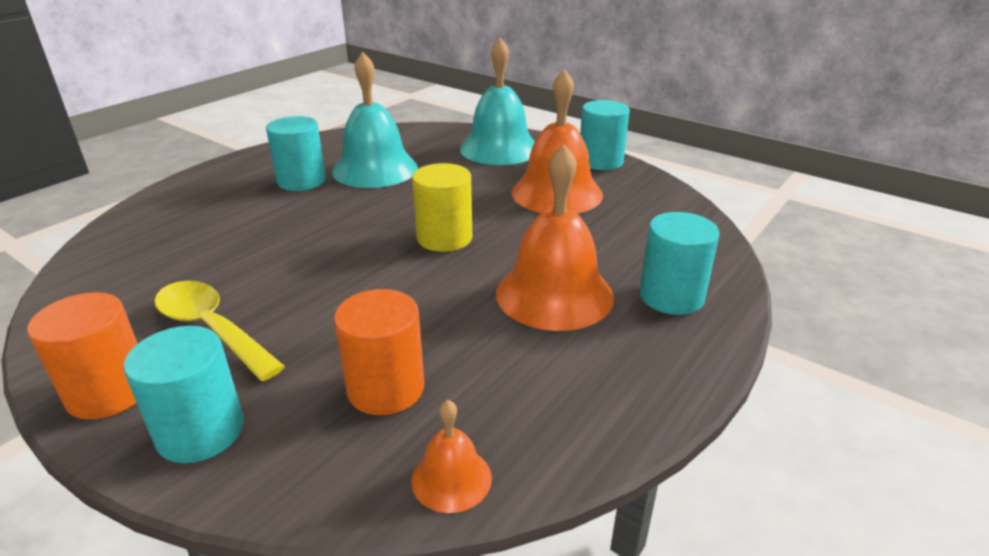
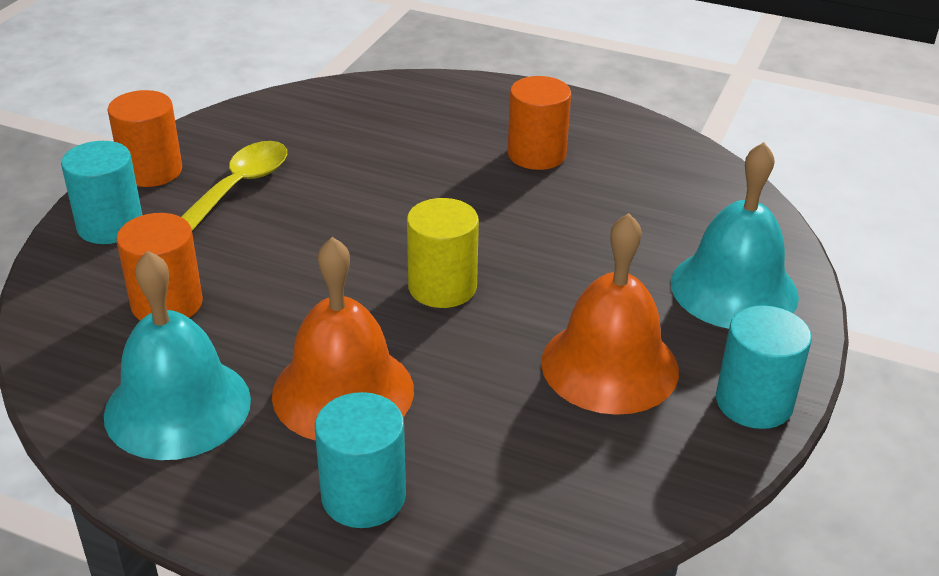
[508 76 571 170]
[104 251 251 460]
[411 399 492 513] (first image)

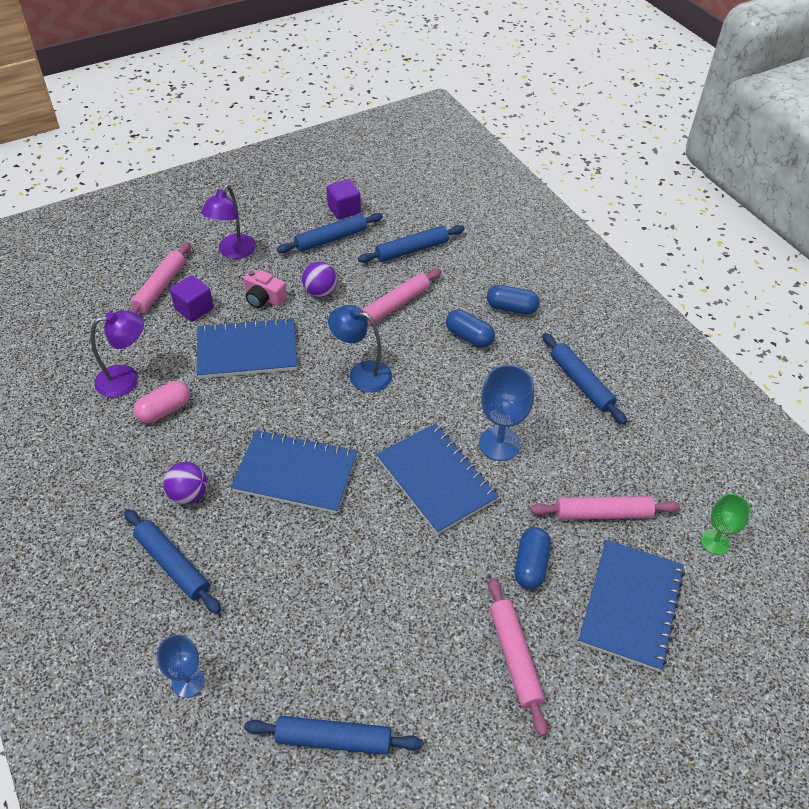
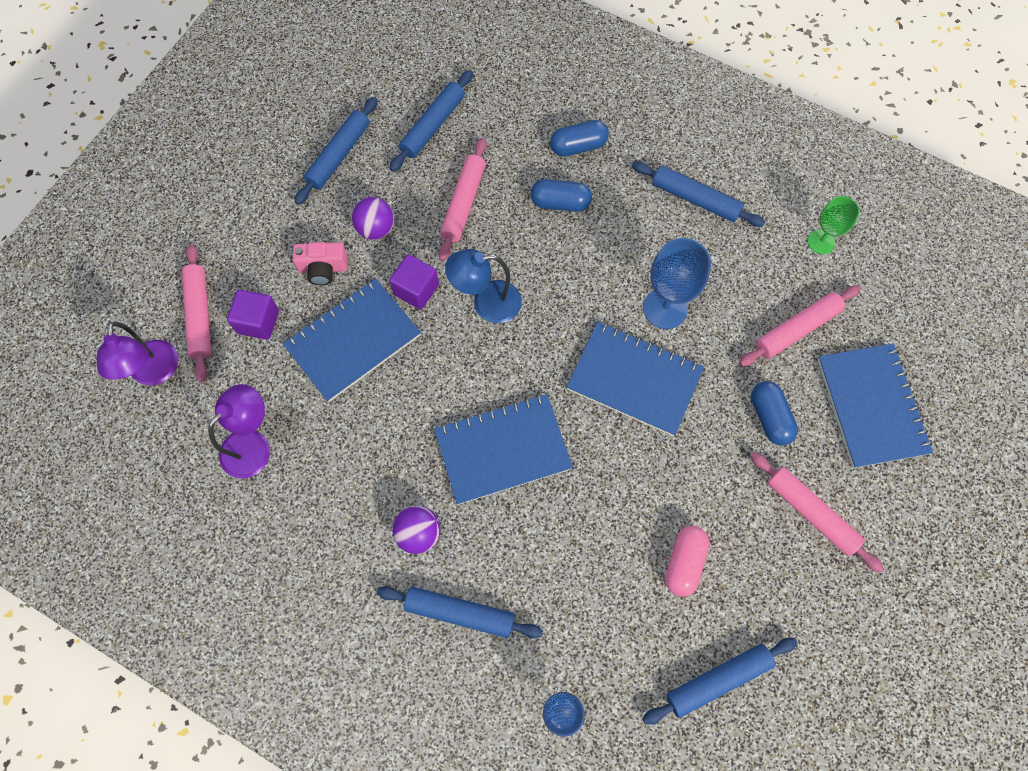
[665 526 710 597]
[97 321 179 385]
[389 254 439 309]
[807 196 860 254]

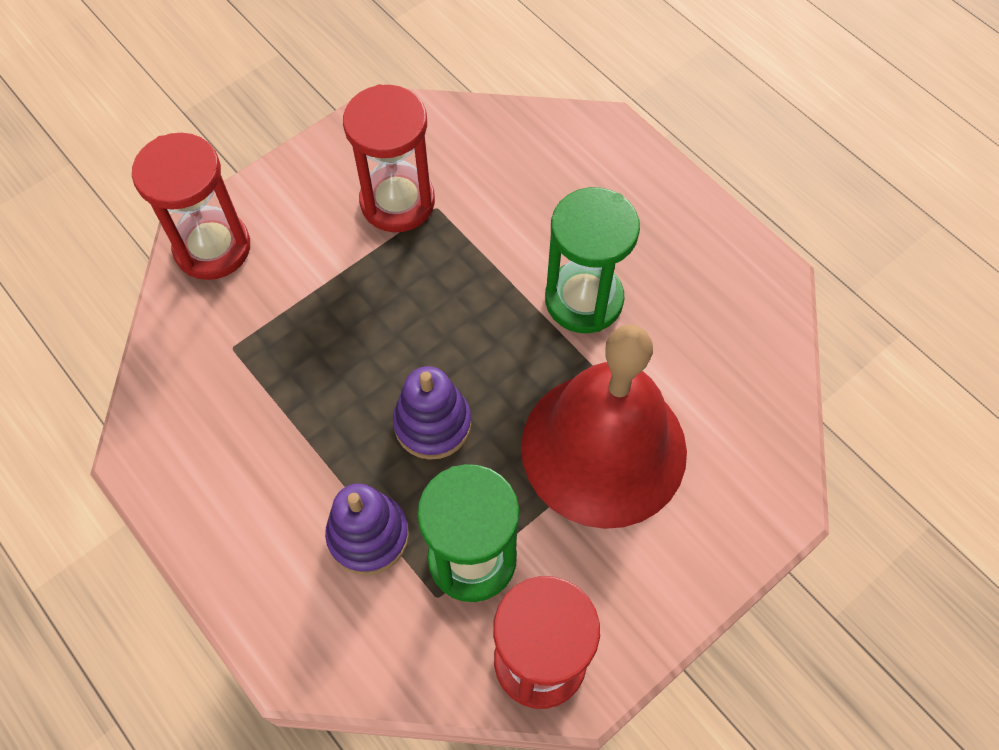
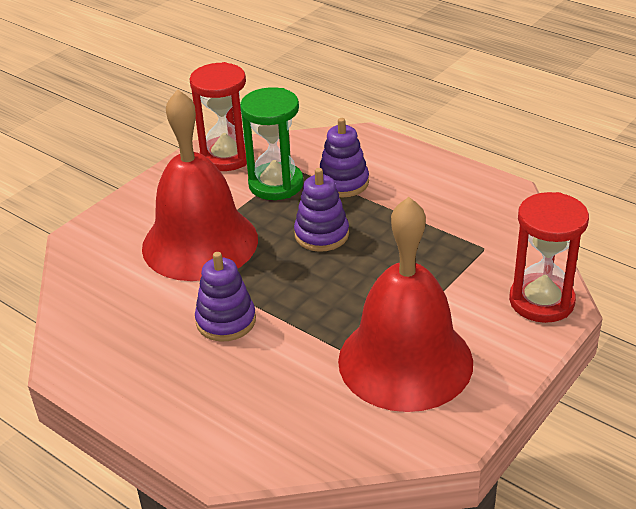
[338 197 473 412]
[195 252 256 342]

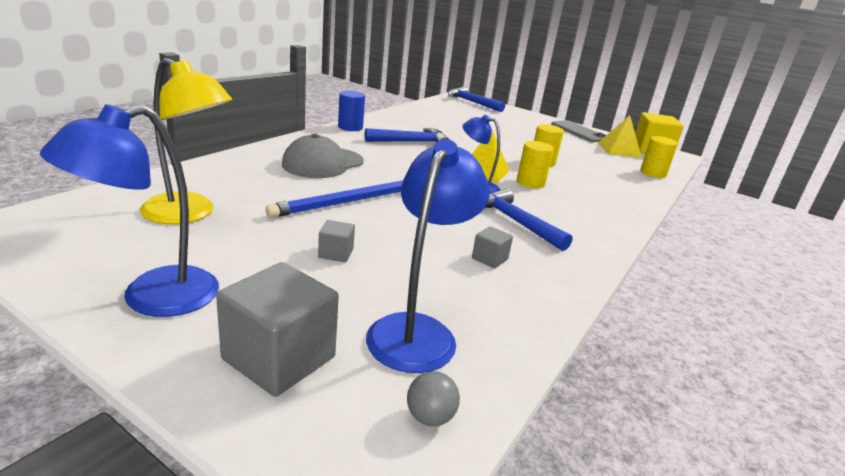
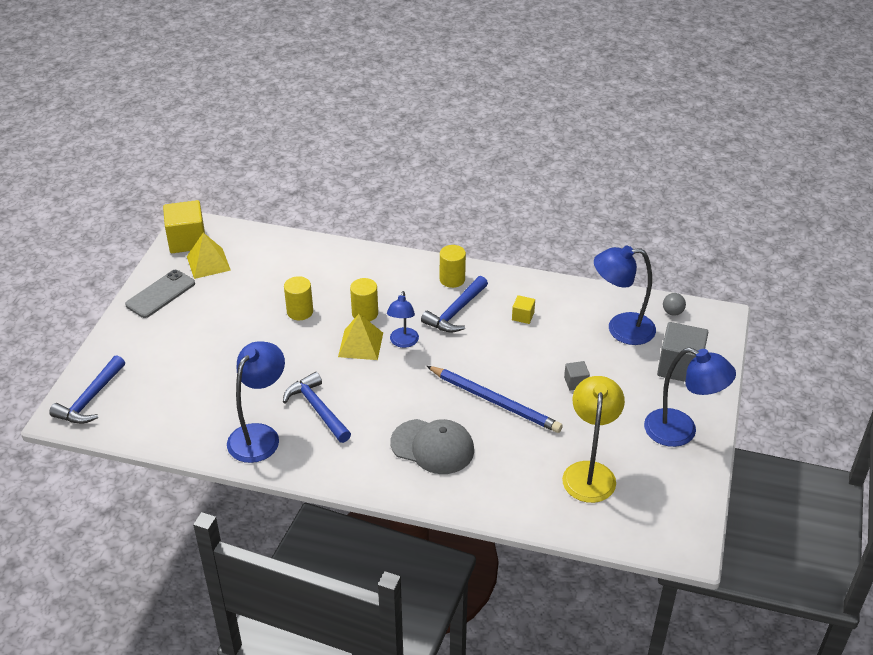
[338 91 365 131] (first image)
[512 295 535 324]
[440 245 466 288]
[227 341 285 463]

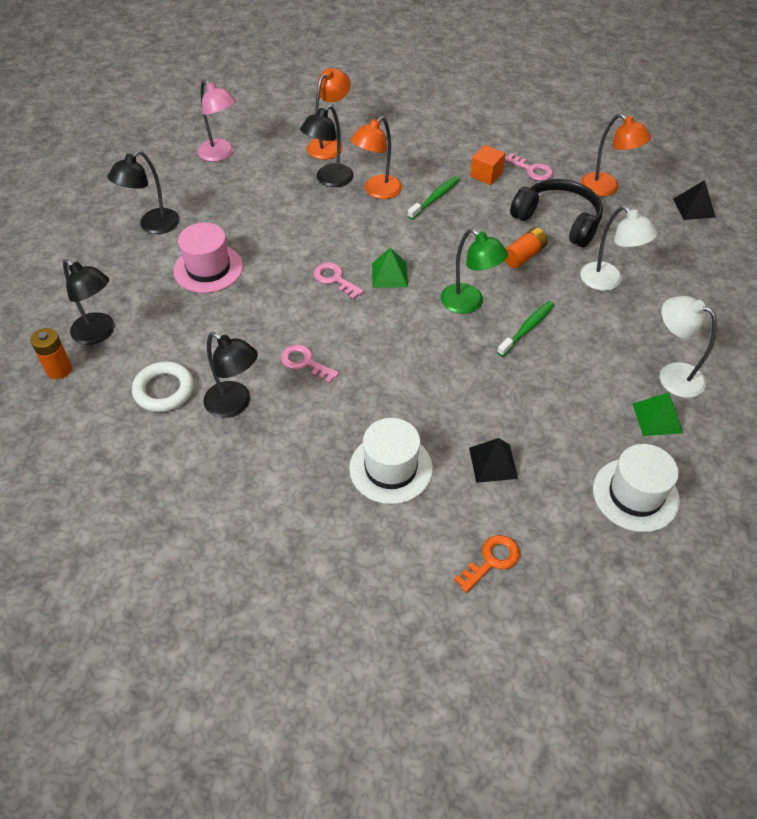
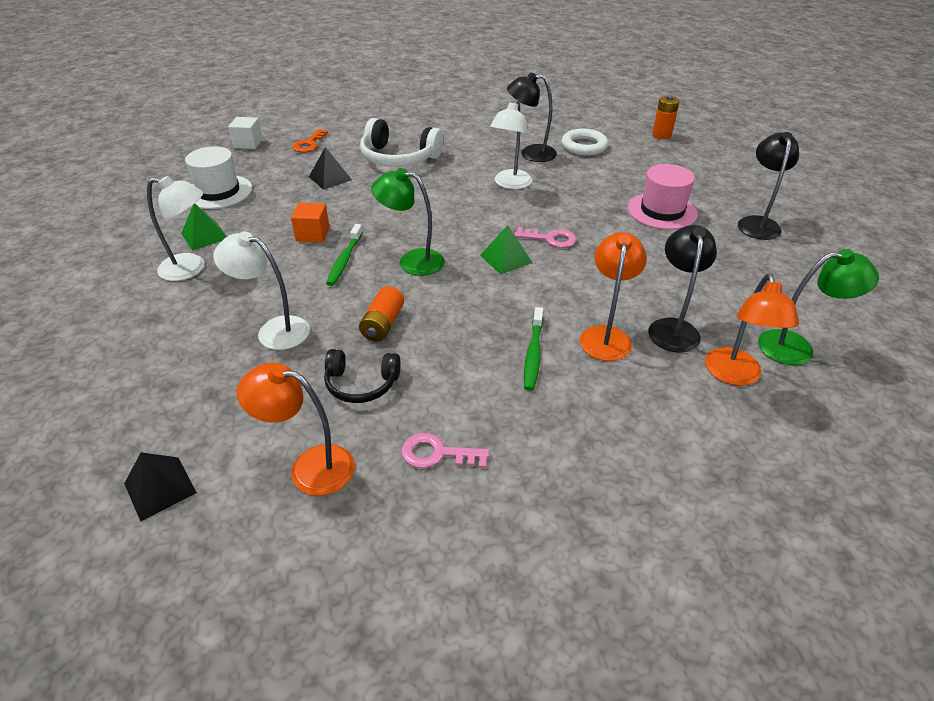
[63 259 114 345] (first image)
[198 80 236 162] (first image)
[490 99 532 189]
[360 118 444 167]
[291 203 330 242]
[324 349 401 403]
[228 117 263 149]
[758 249 879 365]

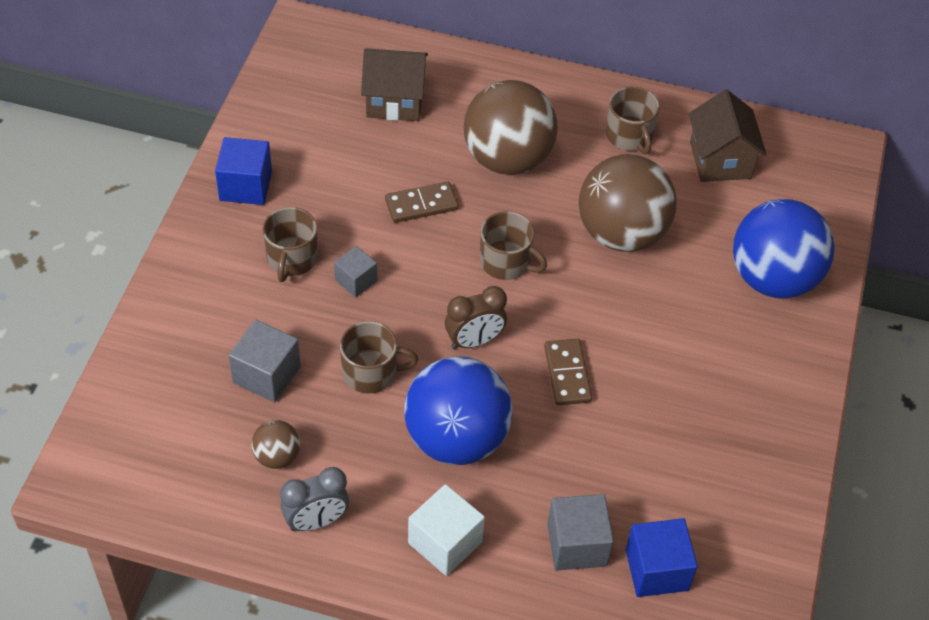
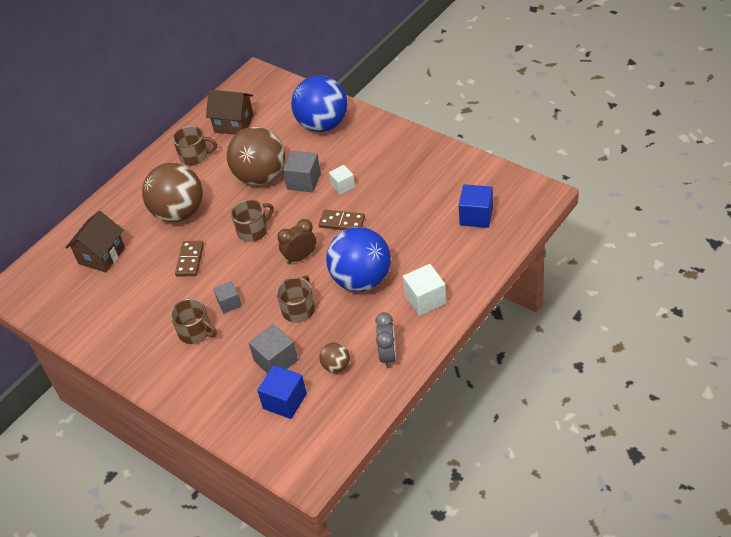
[257 365 307 419]
[278 219 316 264]
[283 151 321 193]
[329 165 355 195]

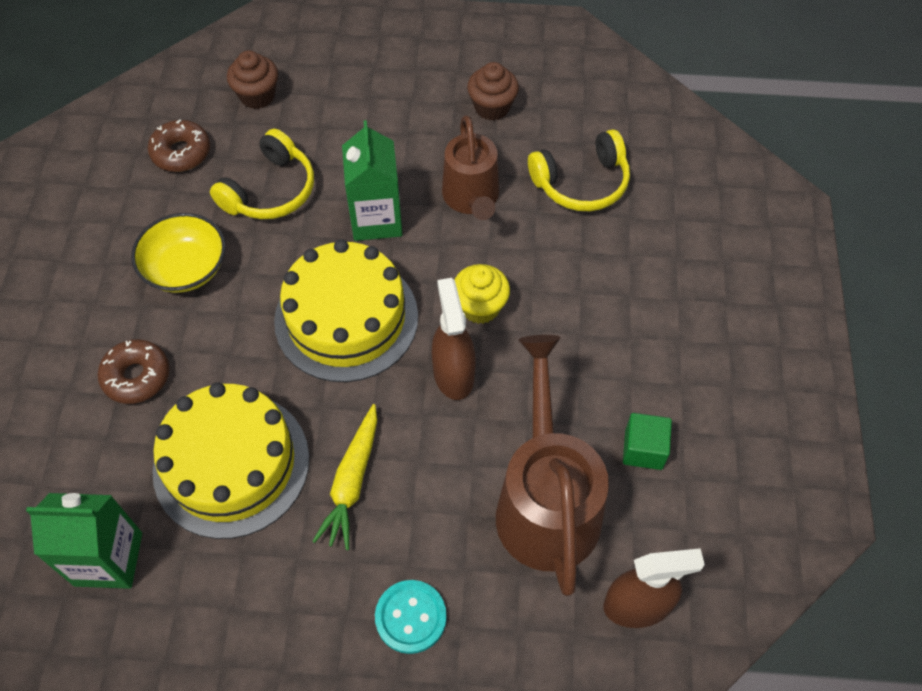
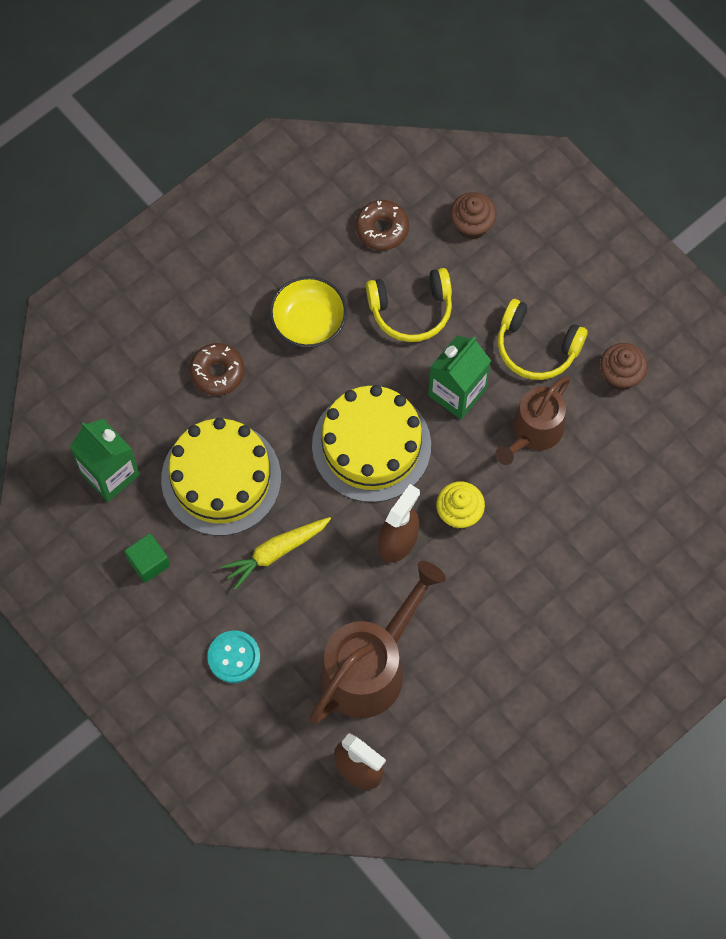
[498 299 588 380]
[124 533 170 583]

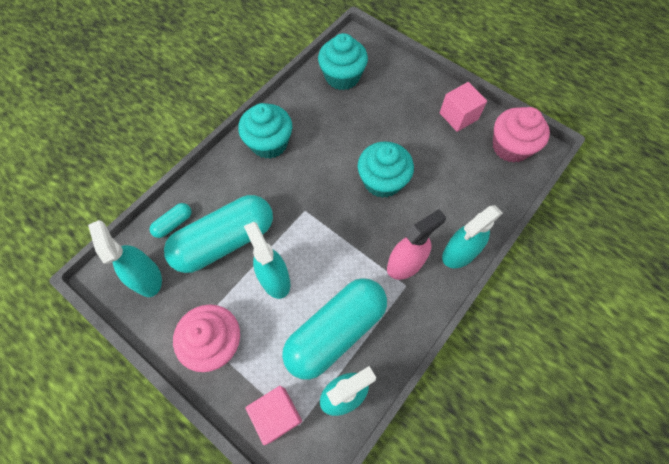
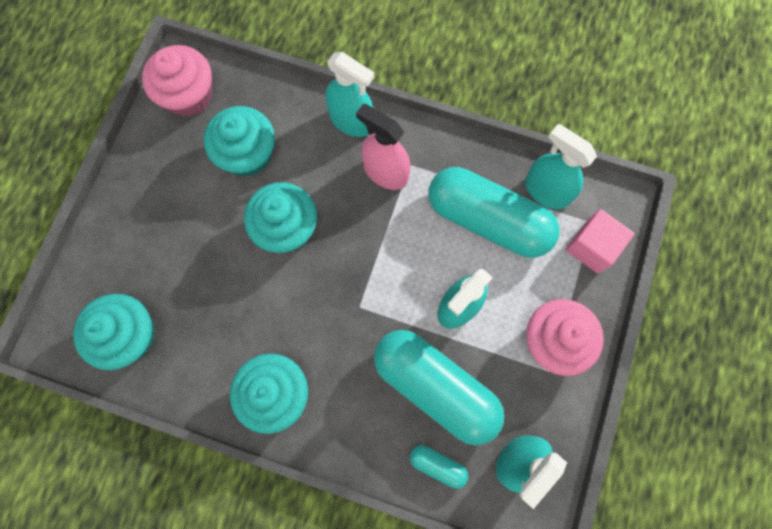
[440 82 487 132] (first image)
[204 106 275 177]

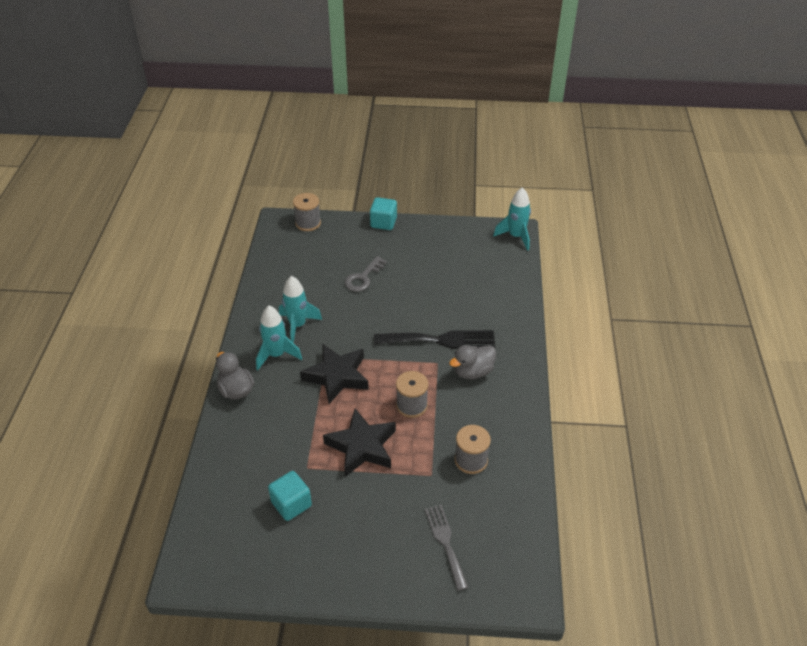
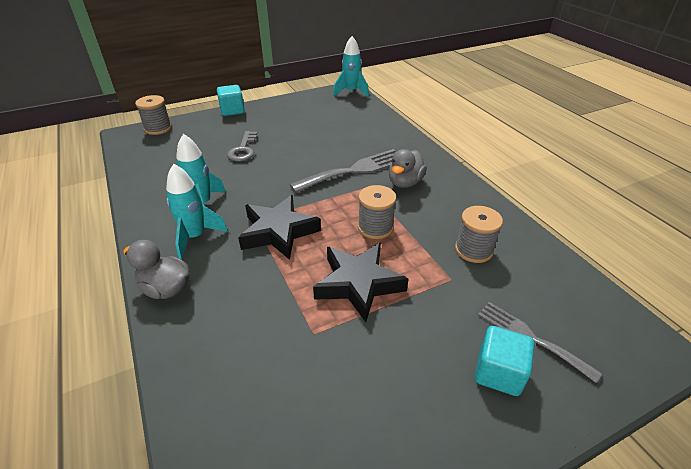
[475 326 534 396]
[290 149 396 193]

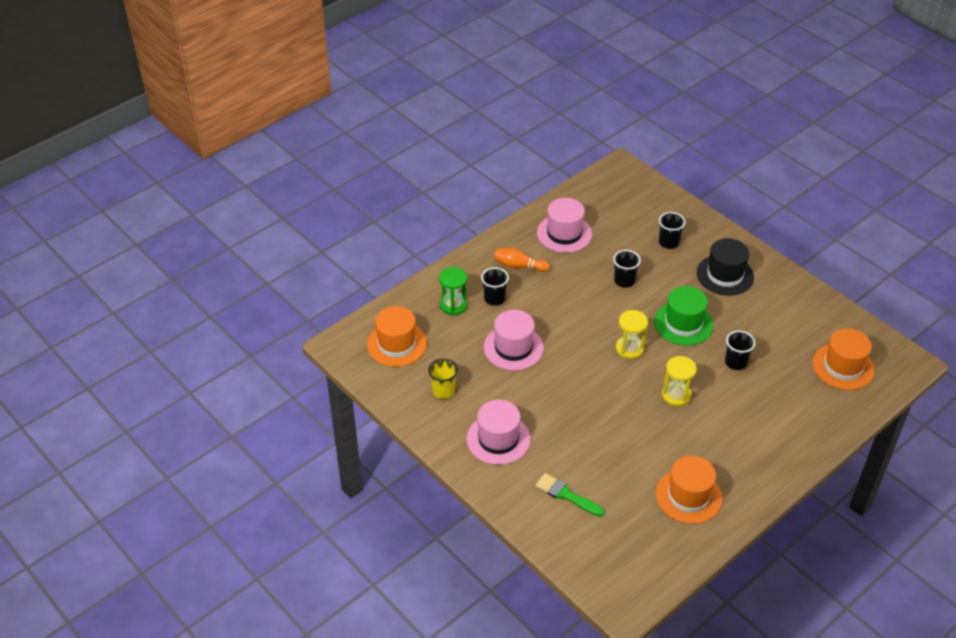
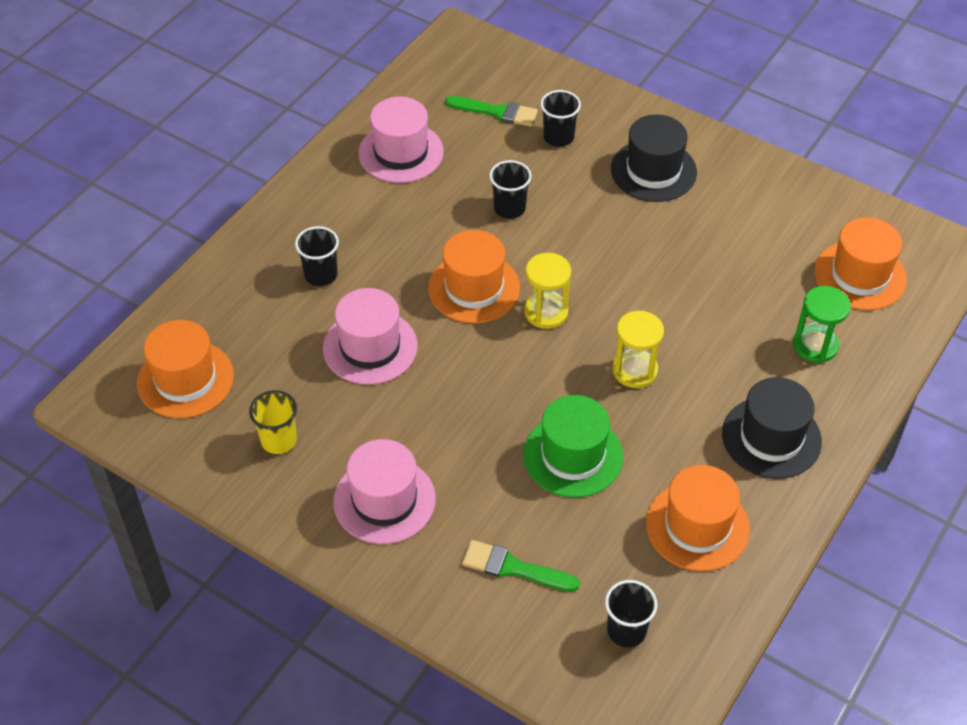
[793 286 851 363]
[494 248 550 272] (first image)
[523 395 623 498]
[605 580 657 647]
[428 230 520 323]
[445 96 538 127]
[722 377 822 479]

